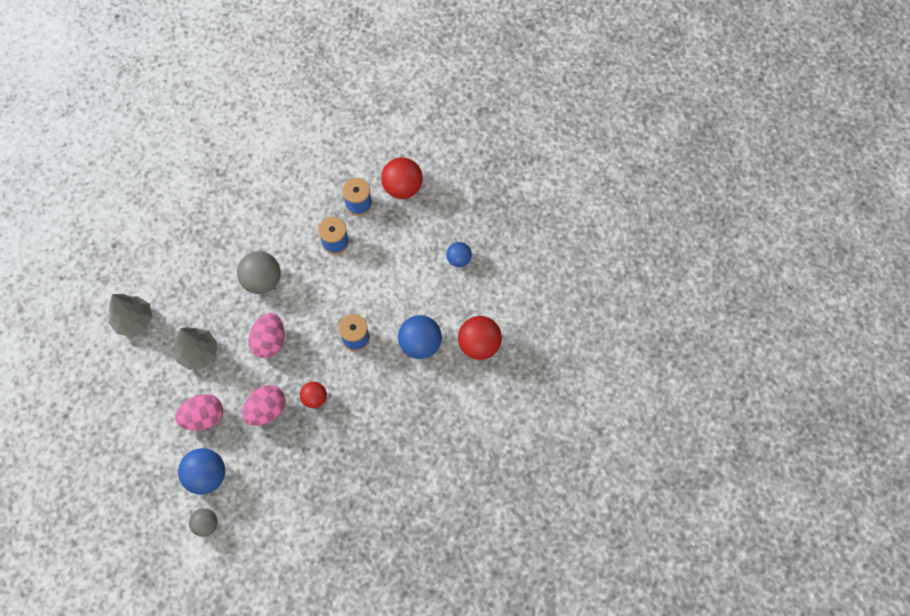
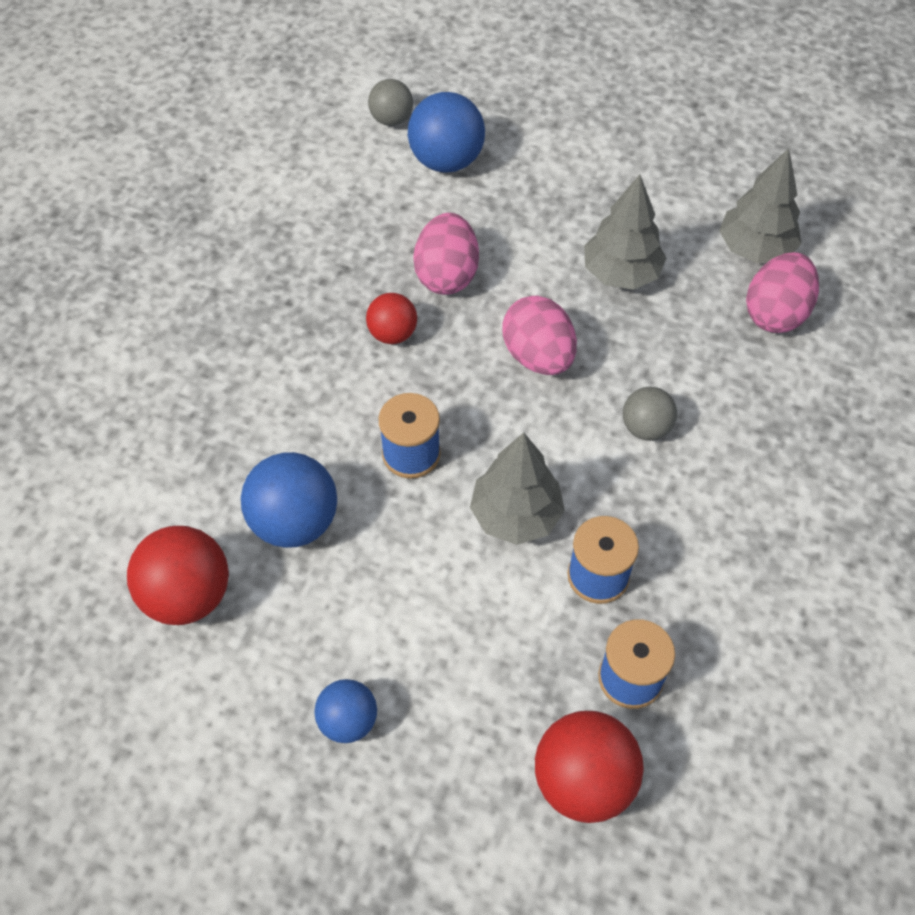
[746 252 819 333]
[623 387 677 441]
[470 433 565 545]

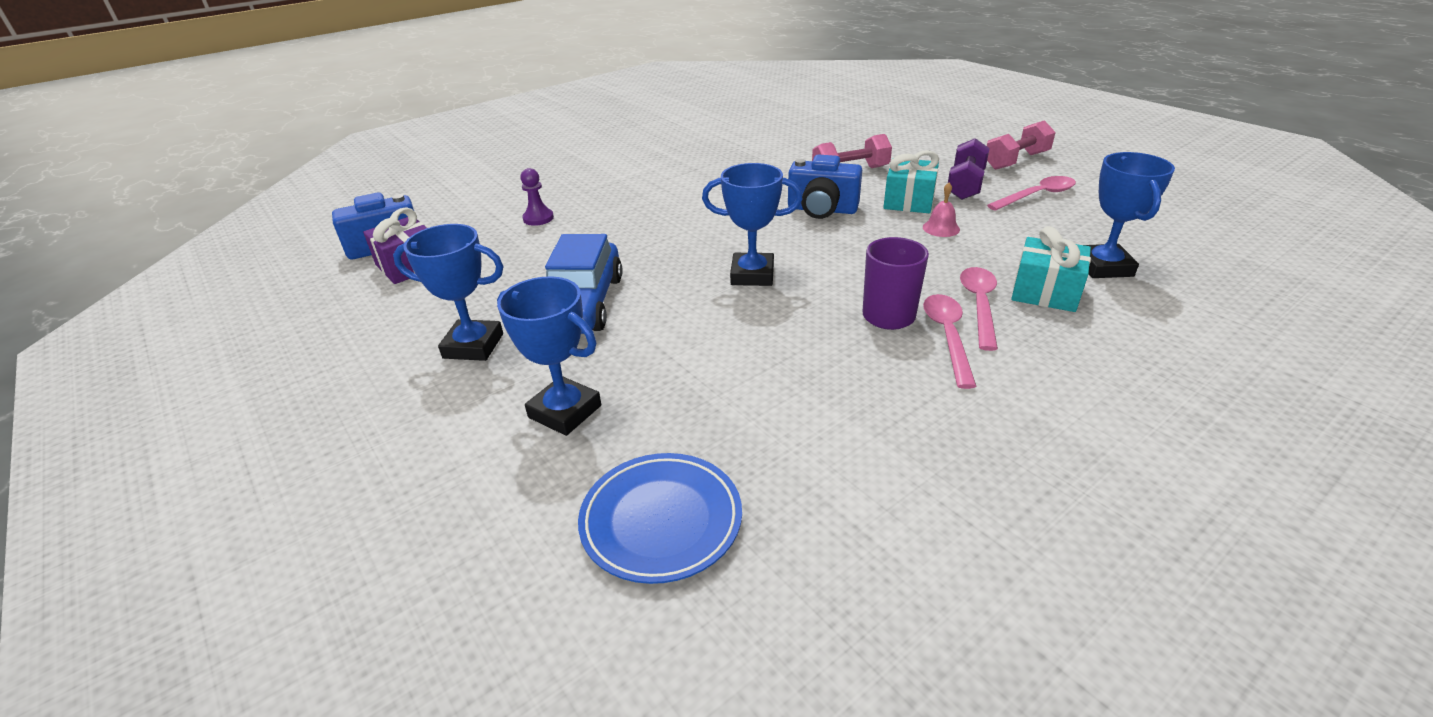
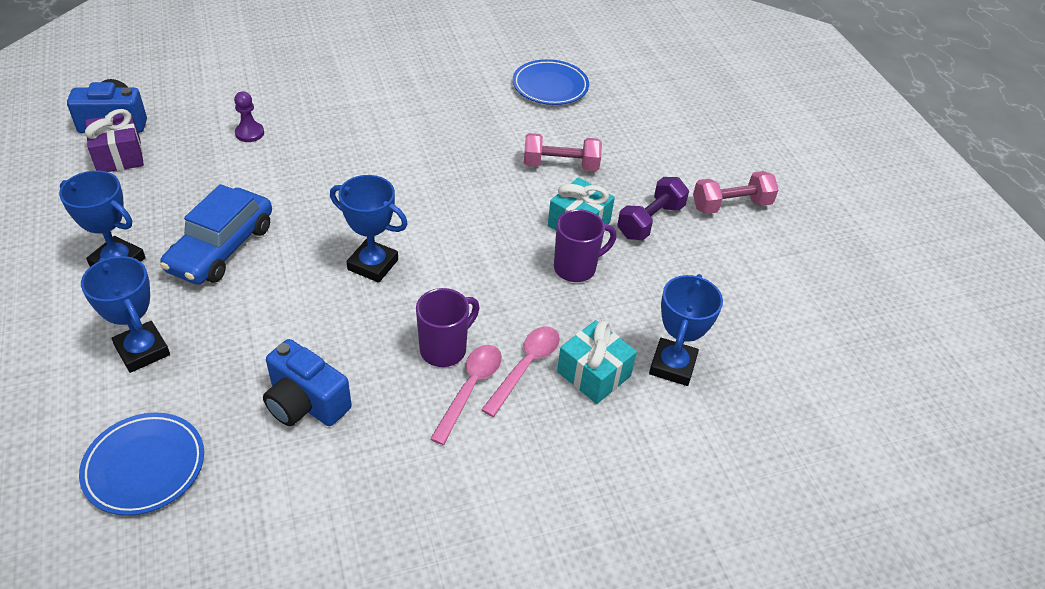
[263 339 352 426]
[554 209 617 282]
[987 176 1076 211] (first image)
[513 59 589 105]

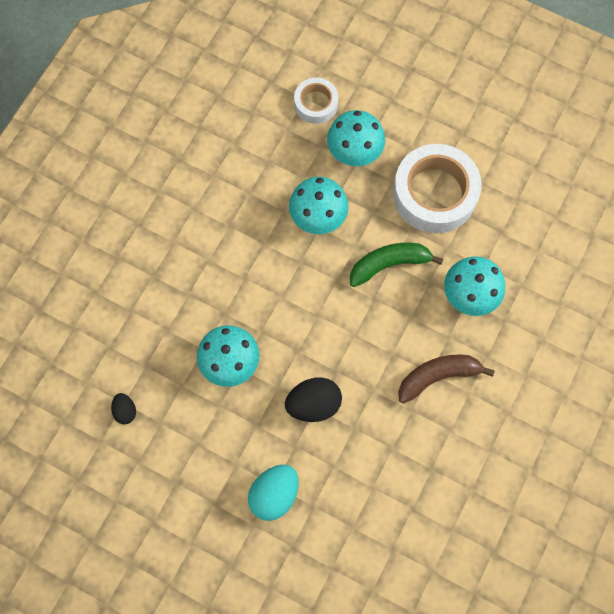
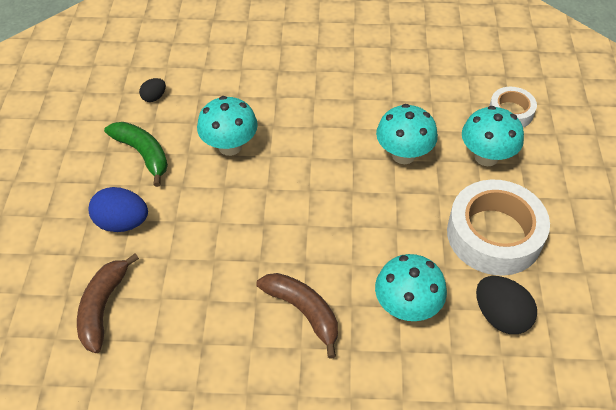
[89 187 148 232]
[476 276 537 334]
[104 122 168 187]
[77 254 139 353]

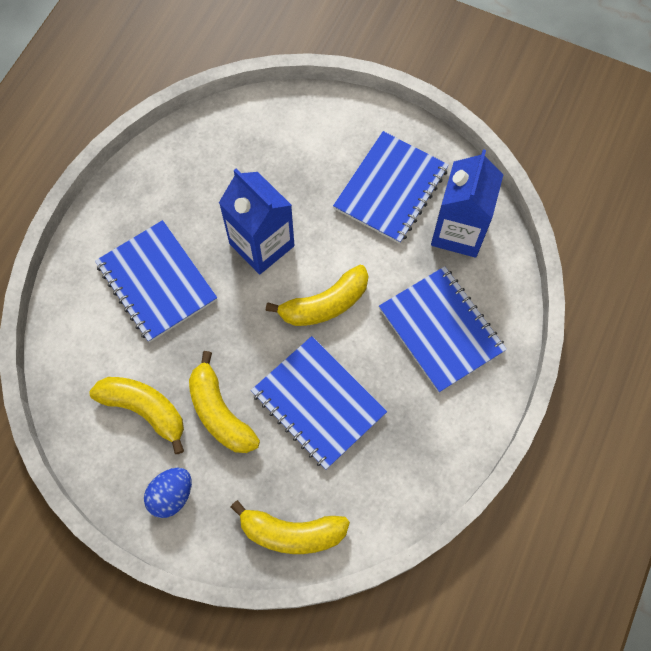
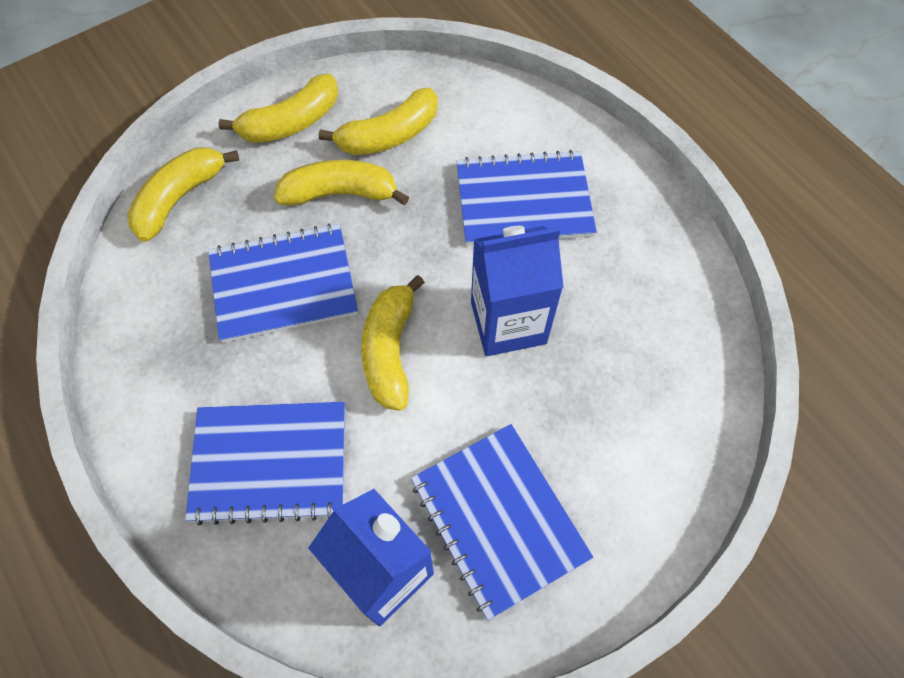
[218 74 338 143]

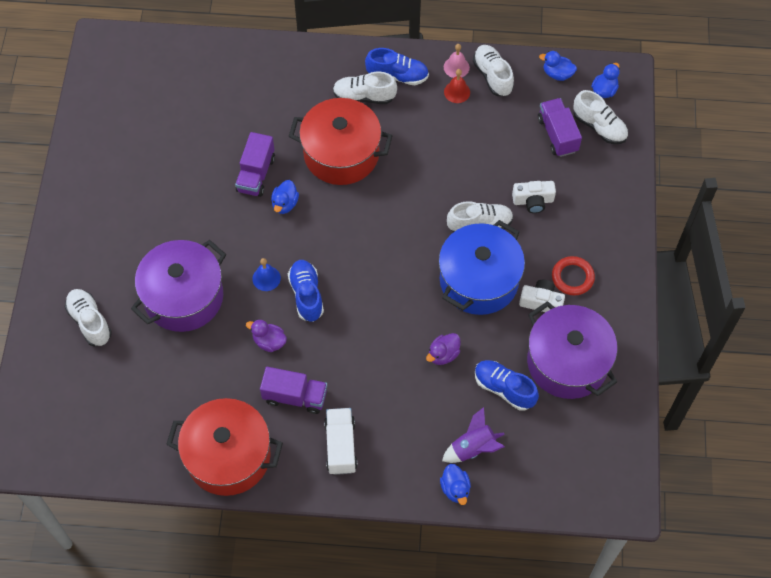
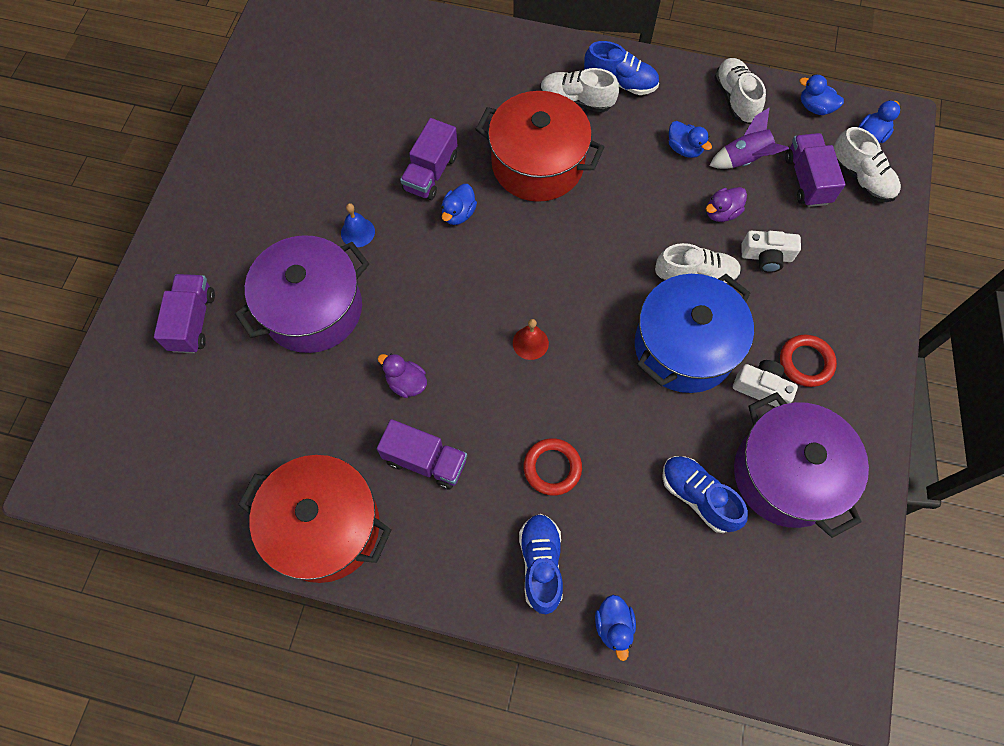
[154 274 215 353]
[341 203 375 247]
[519 514 563 614]
[324 408 358 475] (first image)
[706 187 747 222]
[710 107 789 169]
[444 44 470 78] (first image)
[513 319 549 360]
[524 438 582 495]
[669 121 712 158]

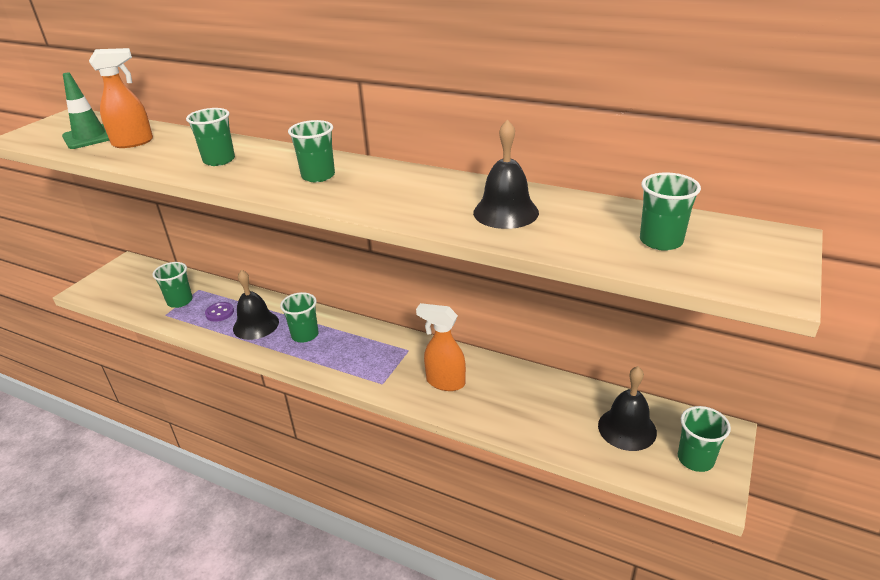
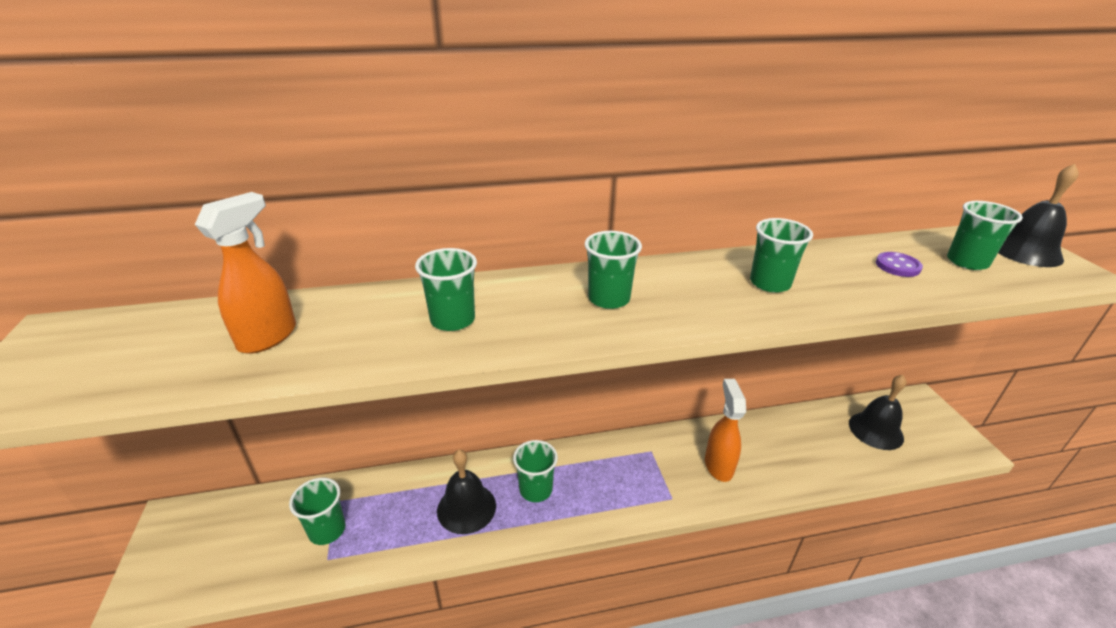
[62 72 110 149] (first image)
[876 252 923 277]
[705 379 746 482]
[998 164 1079 267]
[750 218 813 292]

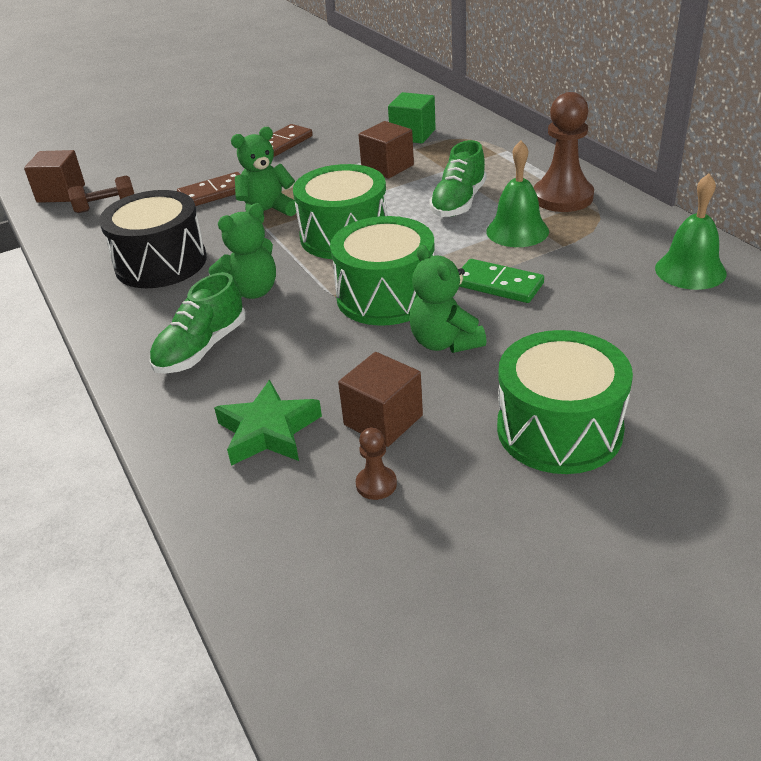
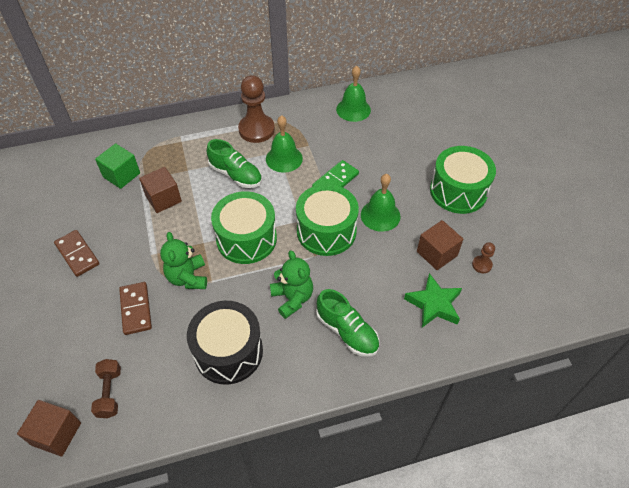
[361 174 400 232]

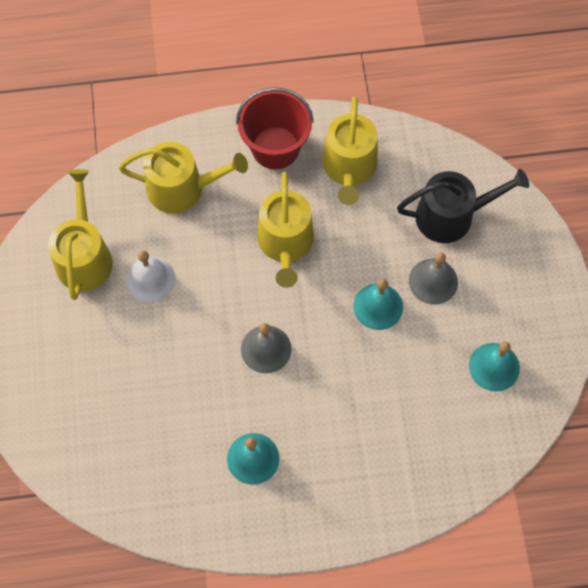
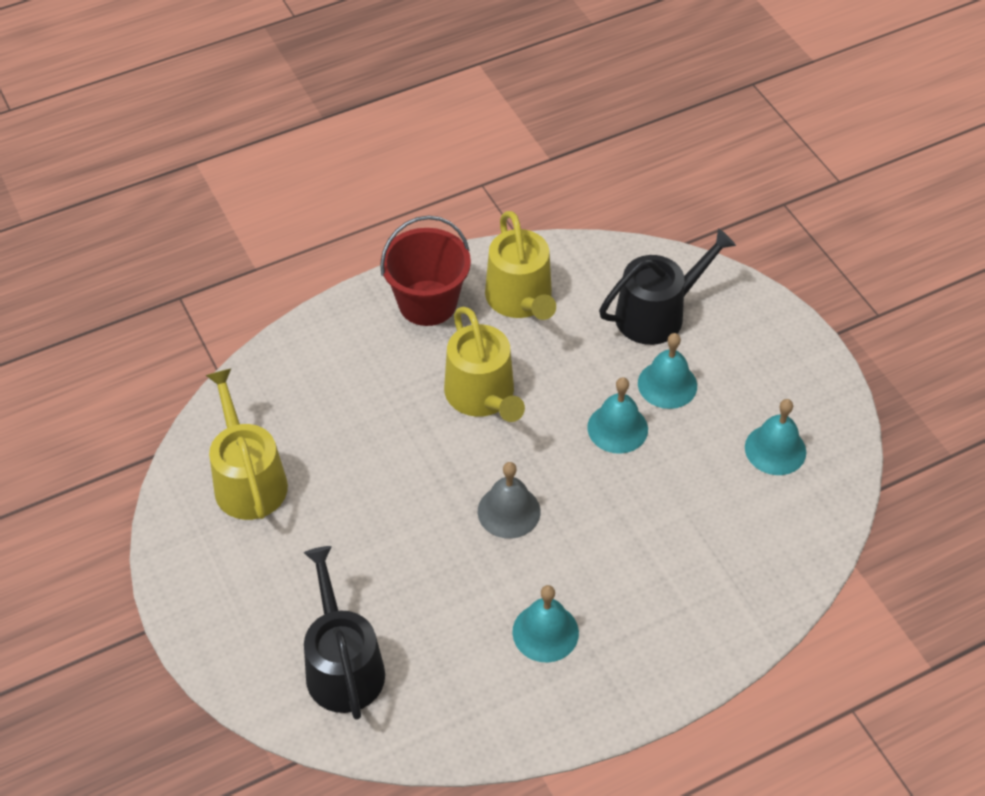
[119 142 248 213] (first image)
[126 250 175 303] (first image)
[638 333 697 409]
[304 546 385 720]

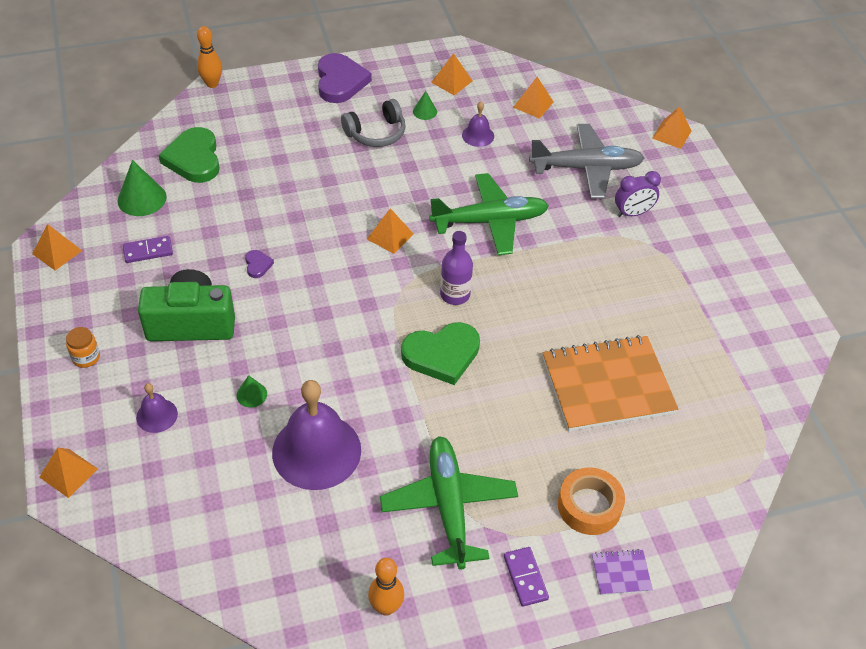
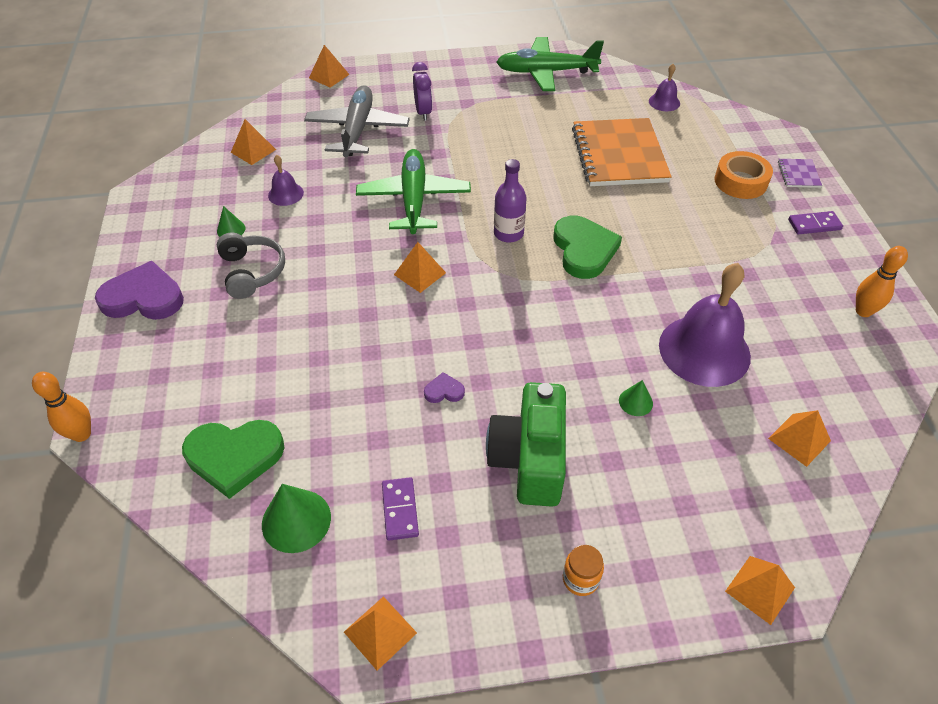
[649 64 680 111]
[496 37 604 91]
[768 410 831 467]

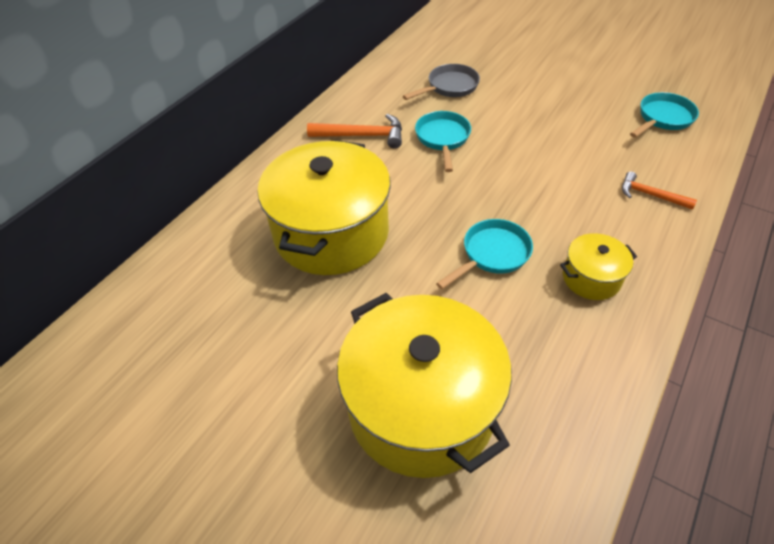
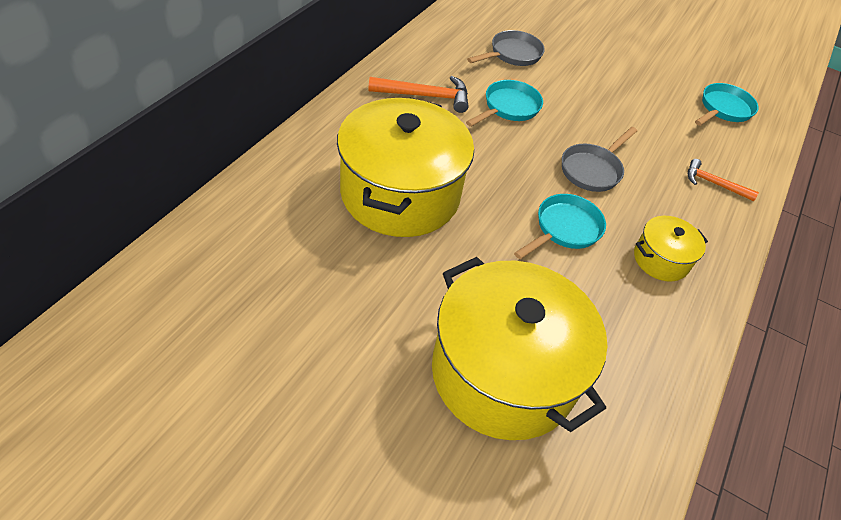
[466 80 543 127]
[562 127 637 192]

